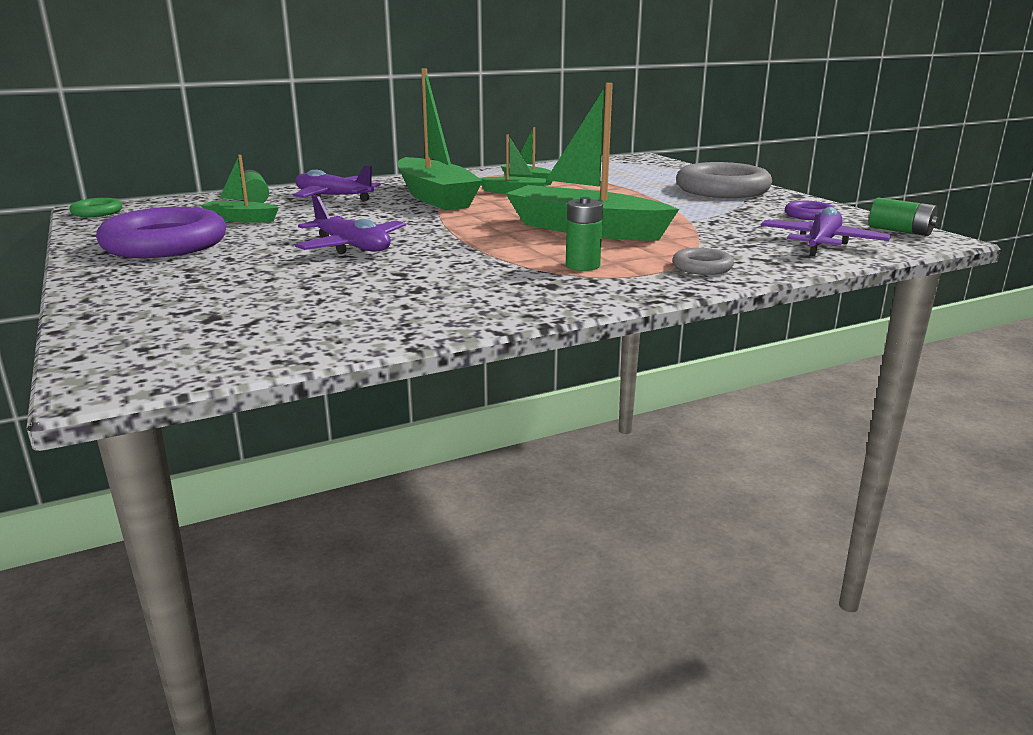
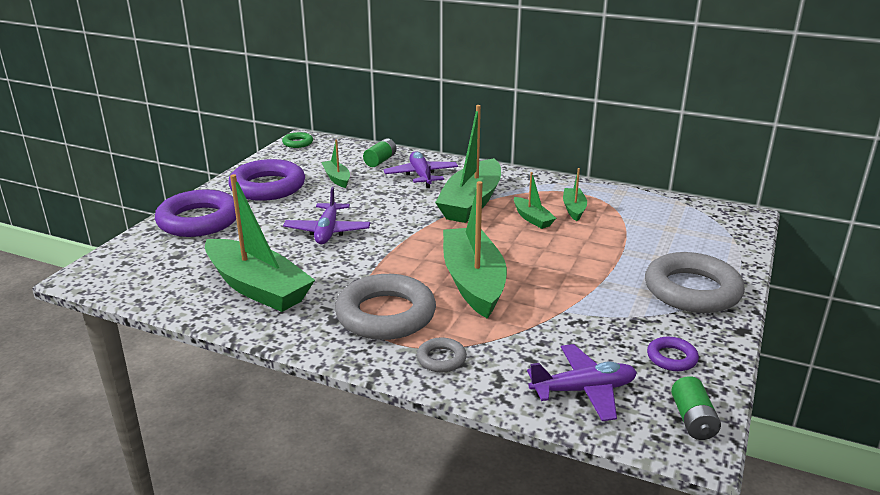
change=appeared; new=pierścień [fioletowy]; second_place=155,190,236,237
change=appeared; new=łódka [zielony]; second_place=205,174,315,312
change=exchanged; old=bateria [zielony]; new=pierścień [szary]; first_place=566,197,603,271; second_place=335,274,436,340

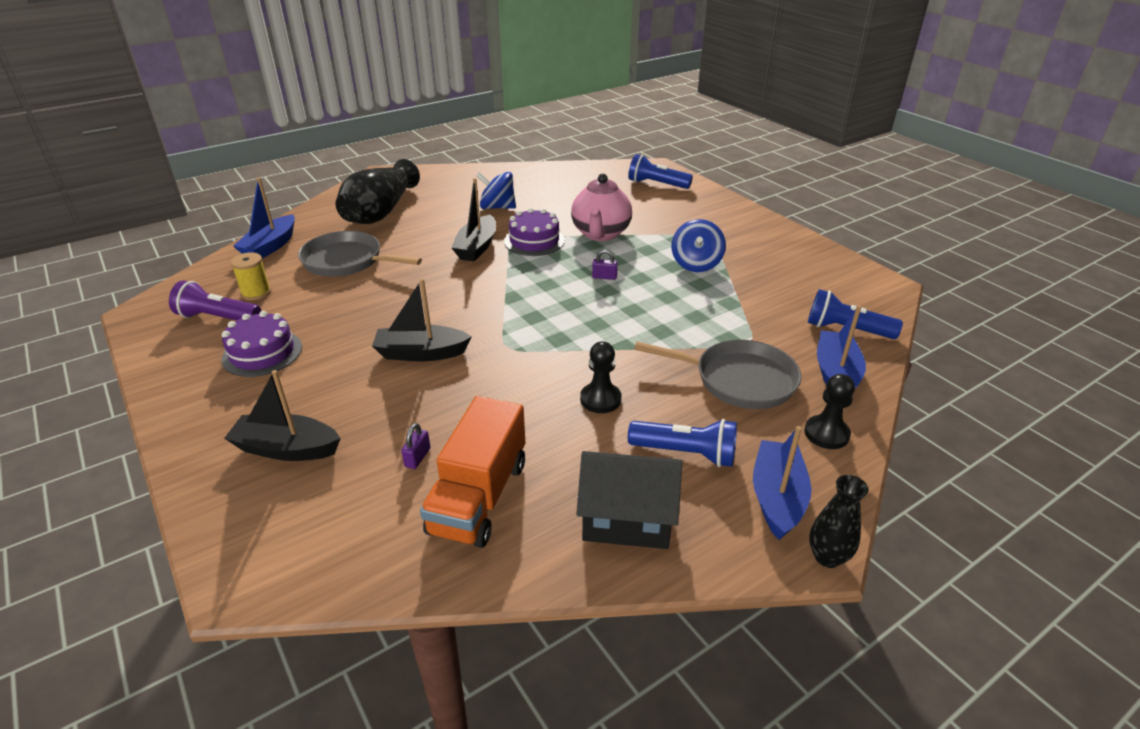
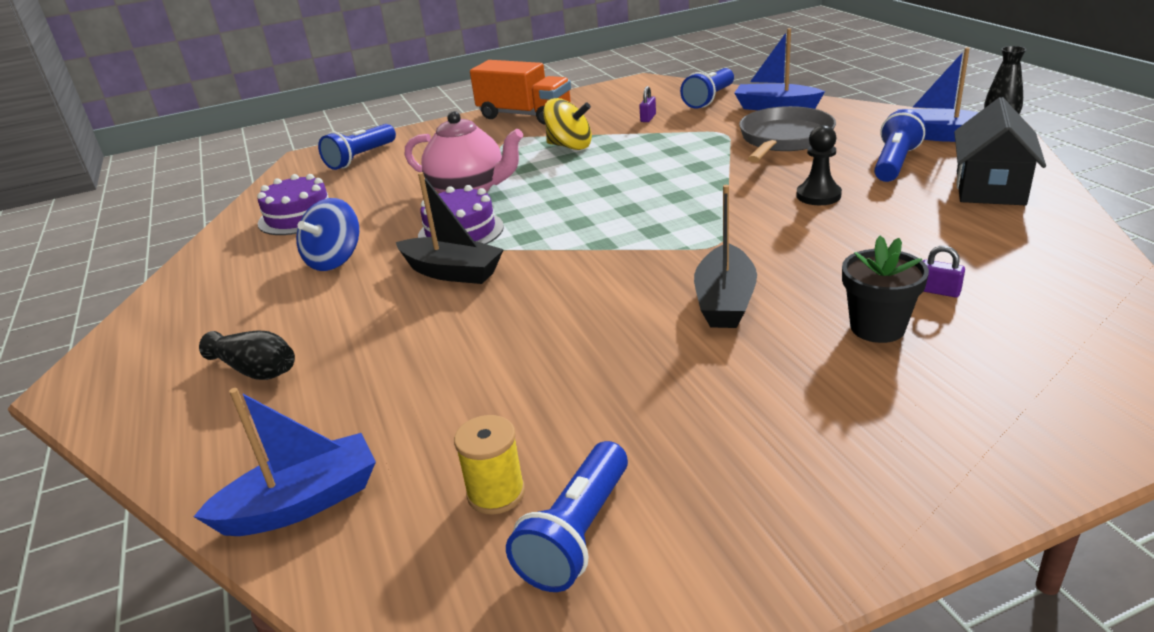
change=spun; old=łódka [niebieski]; first_place=233,177,295,258; second_place=193,388,376,536; degrees=-60
change=size; old=wazon [czarny]; first_place=336,159,420,224; second_place=199,331,295,380; factor=0.5
change=relocated; old=tort [fioletowy]; first_place=221,311,302,377; second_place=257,174,328,235
change=relocated; old=ciężarówka [pomarańczowy]; first_place=420,396,525,548; second_place=470,60,571,125
change=colour; old=latarka [fioletowy]; new=latarka [niebieski]; first_place=169,281,261,320; second_place=506,441,628,592
change=colour; old=bączek [niebieski]; new=bączek [żółty]; first_place=672,219,726,272; second_place=543,98,592,150
change=relocated; old=kłódka [fioletowy]; first_place=592,249,618,280; second_place=639,86,656,122
change=appeared; new=doniczka [czarny]; second_place=842,236,929,343
change=missing; old=łódka [czarny]; first_place=224,370,341,461
change=missing; old=patelnia [szary]; first_place=298,231,422,277
change=missing; old=pionek [czarny]; first_place=804,374,855,449

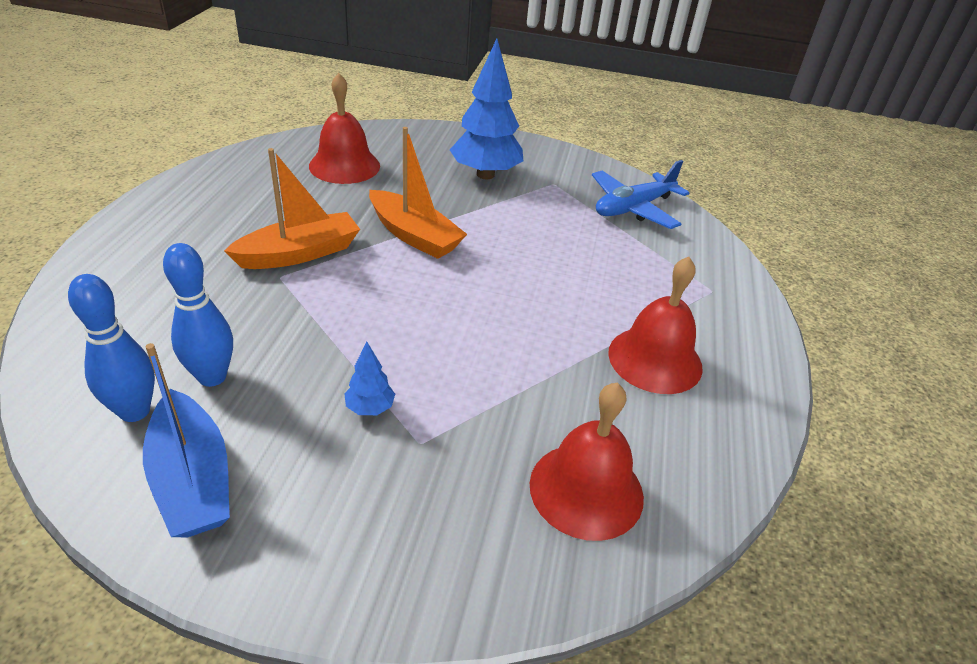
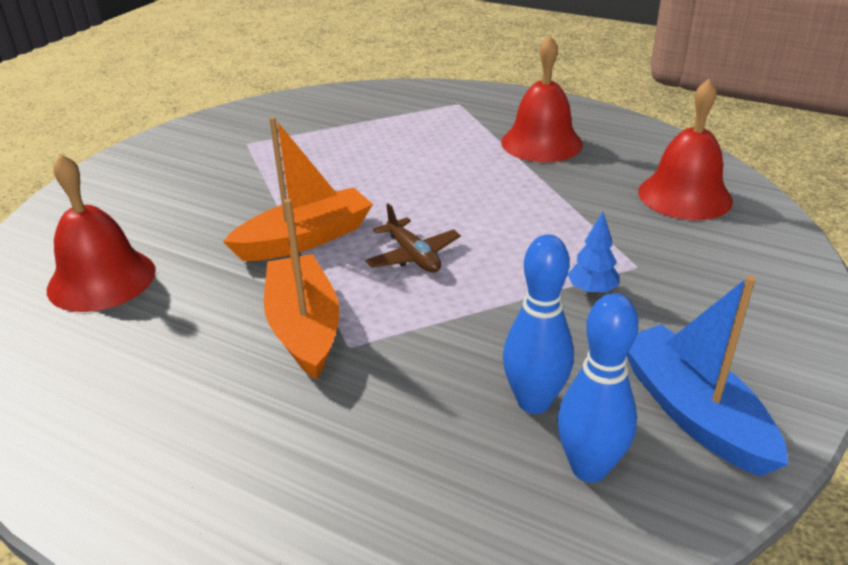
change=appeared; new=samolot [brązowy]; second_place=365,203,461,273
change=spun; old=łódka [niebieski]; first_place=143,343,230,537; second_place=627,275,788,476; degrees=-105
change=missing; old=drzewko [niebieski]; first_place=450,39,523,179
change=missing; old=samolot [niebieski]; first_place=592,160,689,229

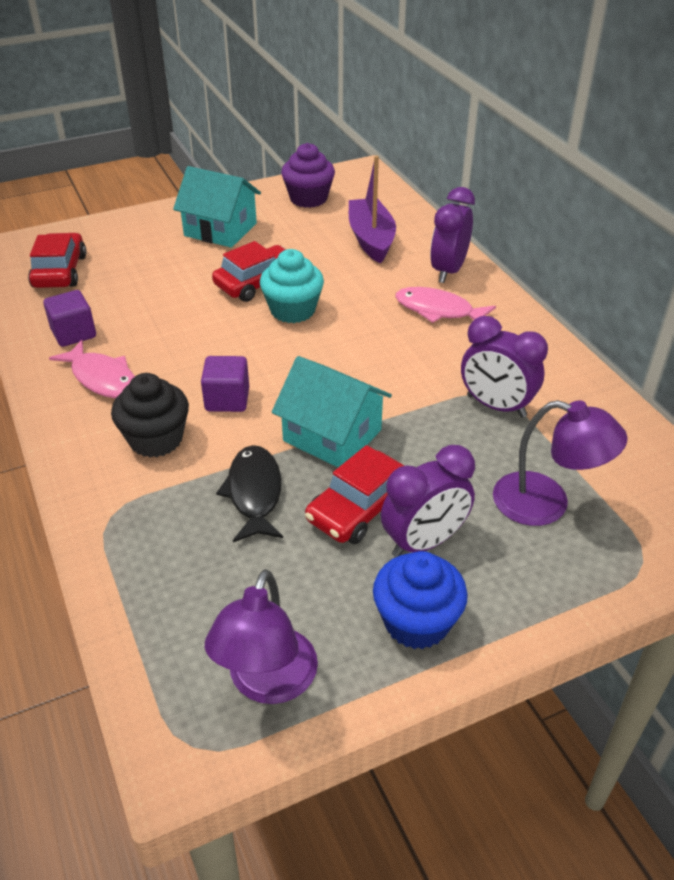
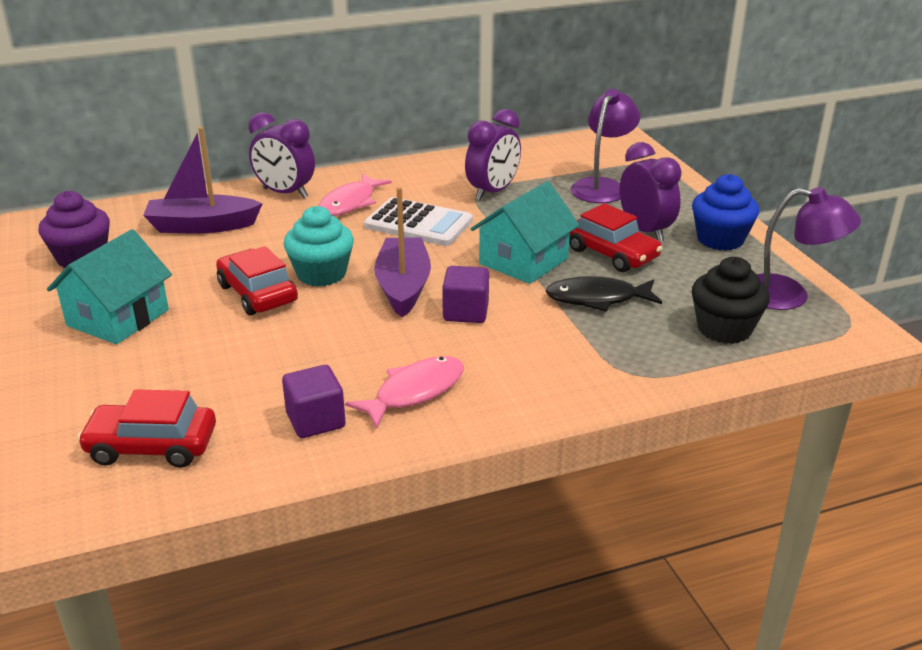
change=appeared; new=kalkulator [biały]; second_place=364,197,473,246
change=appeared; new=łódka [fioletowy]; second_place=374,187,431,317
change=relocated; old=muffinka [czarny]; first_place=111,373,189,457; second_place=692,257,770,344

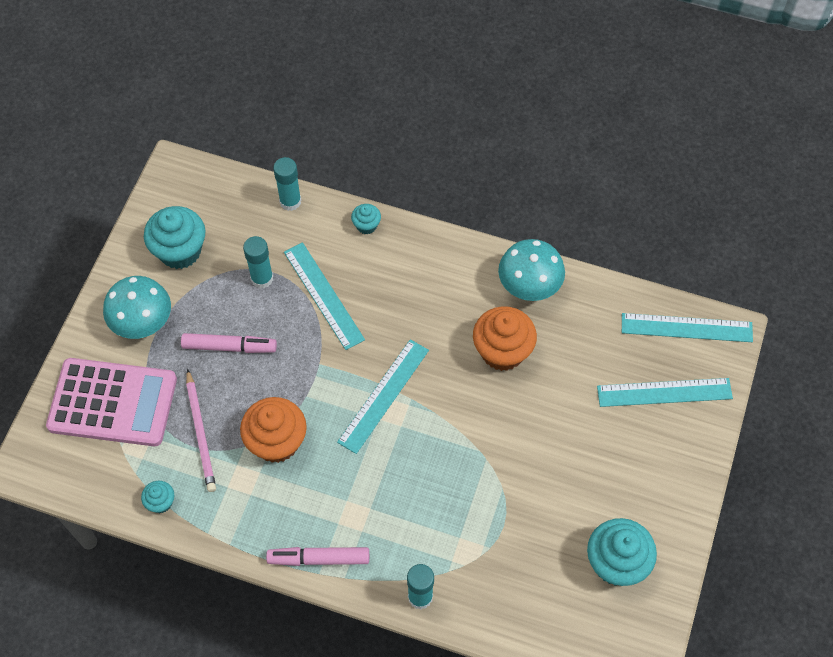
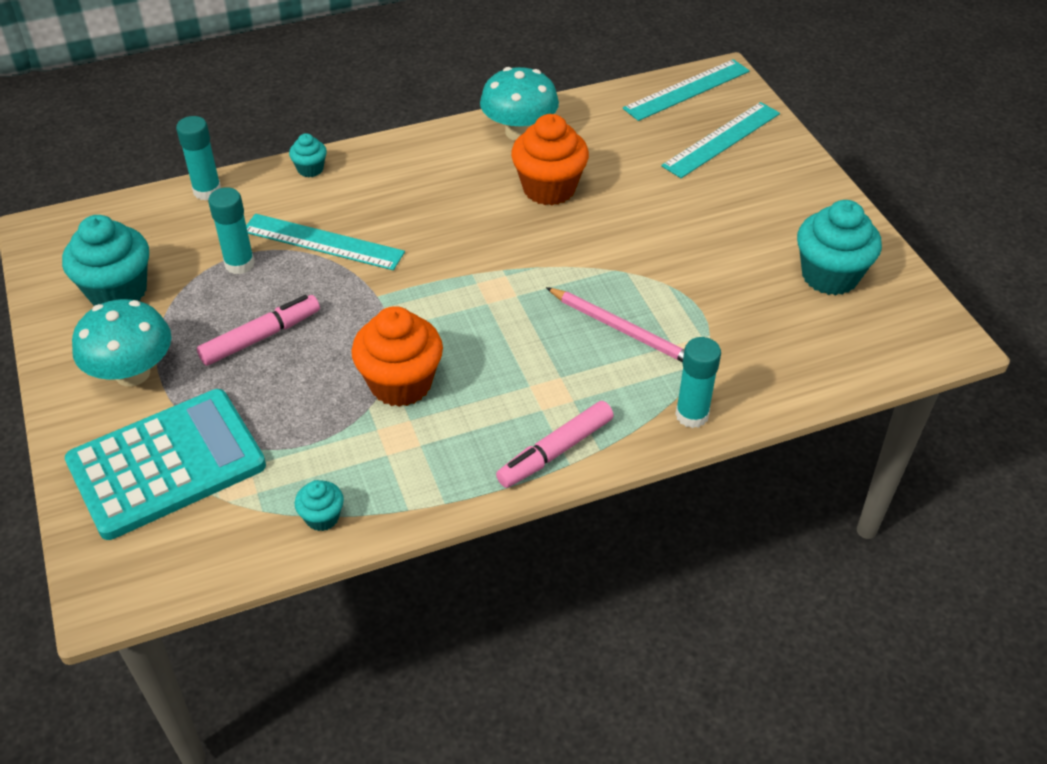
change=colour; old=kalkulator [różowy]; new=kalkulator [turkusowy]; first_place=46,358,177,446; second_place=65,389,266,540
change=relocated; old=ołówek [różowy]; first_place=186,369,216,492; second_place=546,287,685,362
change=missing; old=linijka [turkusowy]; first_place=337,339,429,454

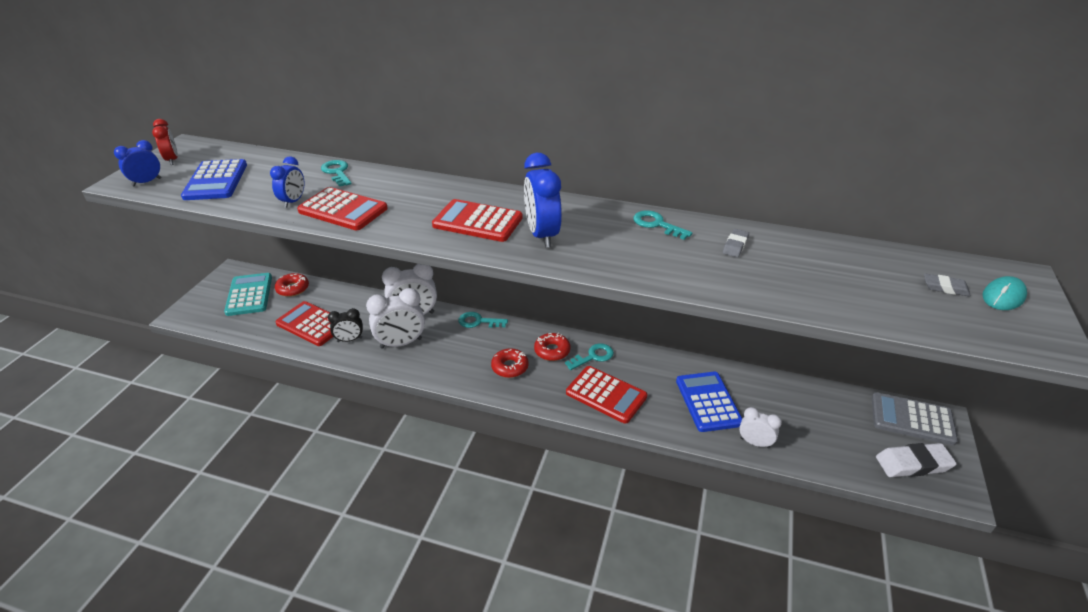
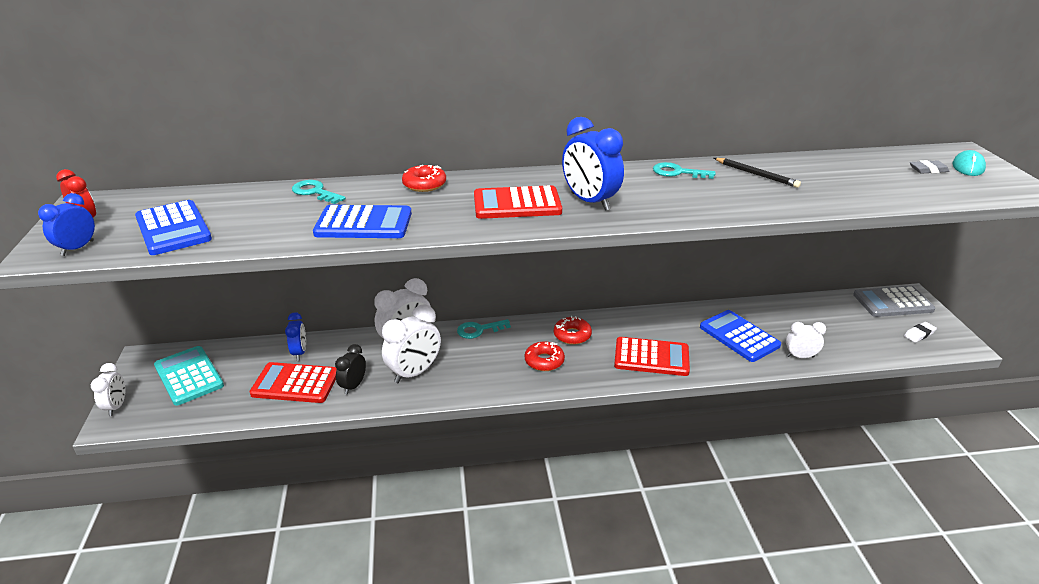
change=appeared; new=budzik [biały]; second_place=91,363,125,416
change=relocated; old=budzik [niebieski]; first_place=270,156,305,208; second_place=285,312,306,360
change=colour; old=kalkulator [czerwony]; new=kalkulator [niebieski]; first_place=297,187,388,230; second_place=313,205,412,238
change=spun; old=budzik [czarny]; first_place=328,308,363,342; second_place=335,344,366,395; degrees=150
change=relocated; old=donut [czerwony]; first_place=275,273,309,297; second_place=402,165,446,192
change=exchanged; old=gumka do mazania [szary]; new=ołówek [czarny]; first_place=723,229,749,257; second_place=714,158,801,188
change=size; old=gumka do mazania [biały]; first_place=876,443,957,477; second_place=904,322,937,343; factor=0.55
change=missing; old=klucz [turkusowy]; first_place=565,343,614,370

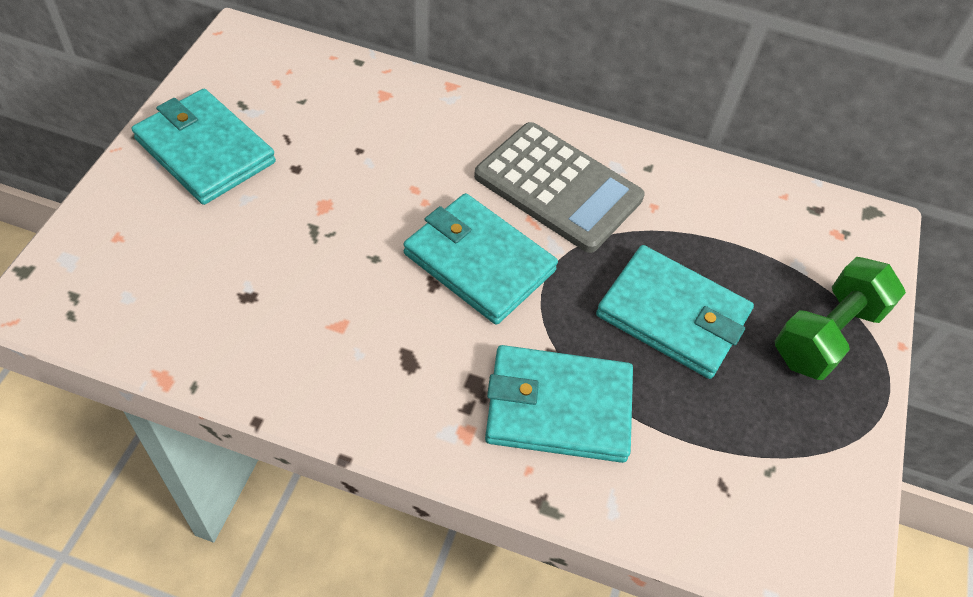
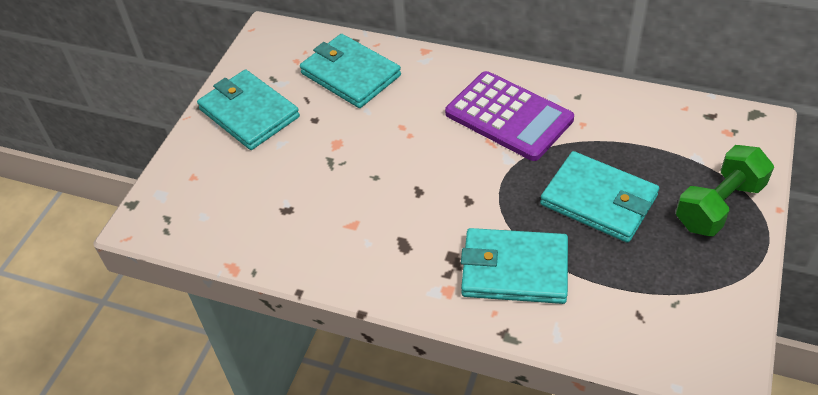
change=relocated; old=portfel [turkusowy]; first_place=404,193,558,325; second_place=300,34,401,108
change=colour; old=kalkulator [szary]; new=kalkulator [fioletowy]; first_place=474,122,645,253; second_place=445,71,574,161

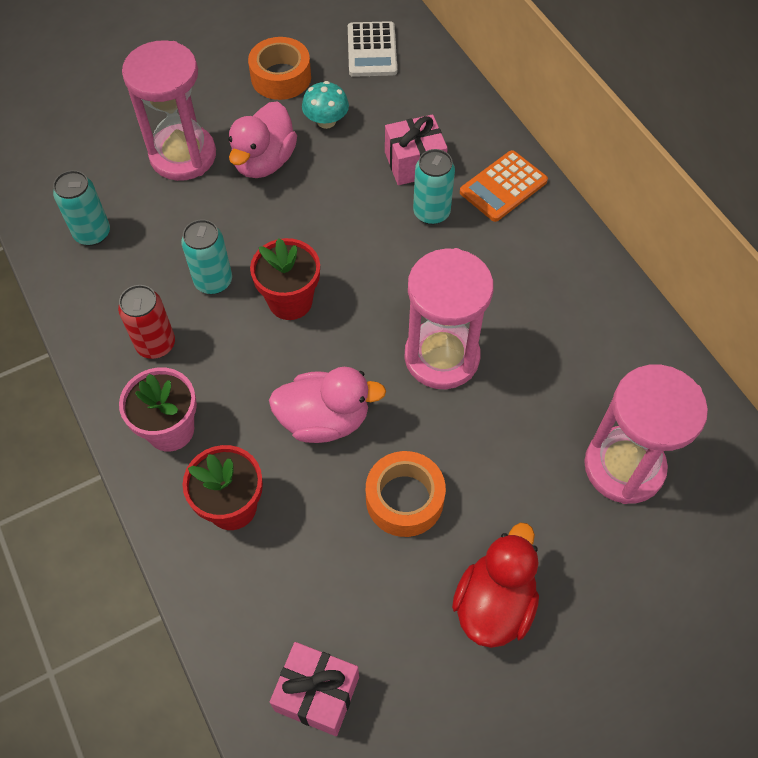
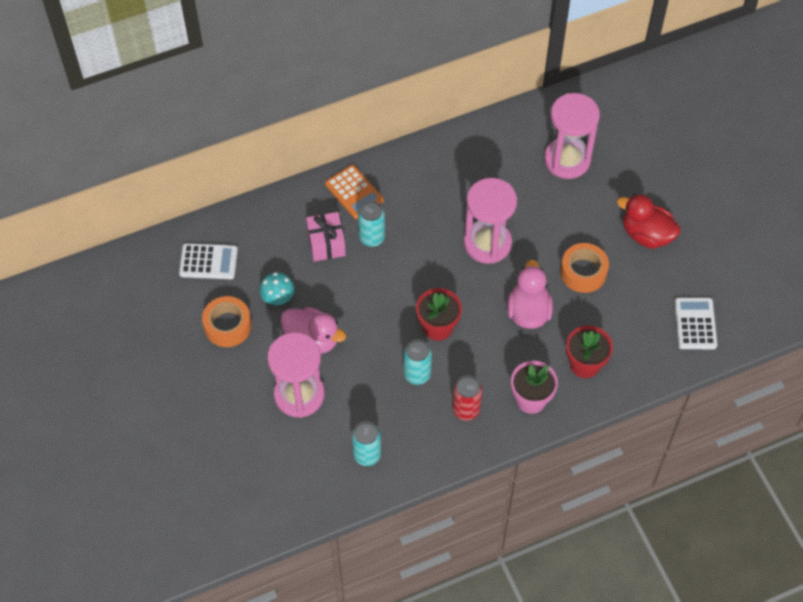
change=exchanged; old=prezent [różowy]; new=kalkulator [biały]; first_place=270,642,359,736; second_place=674,297,717,349

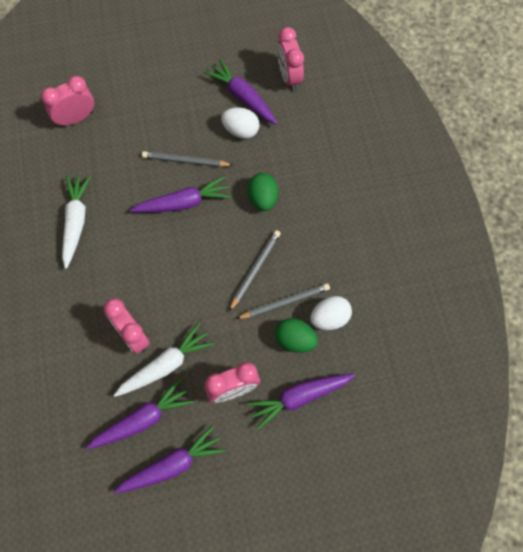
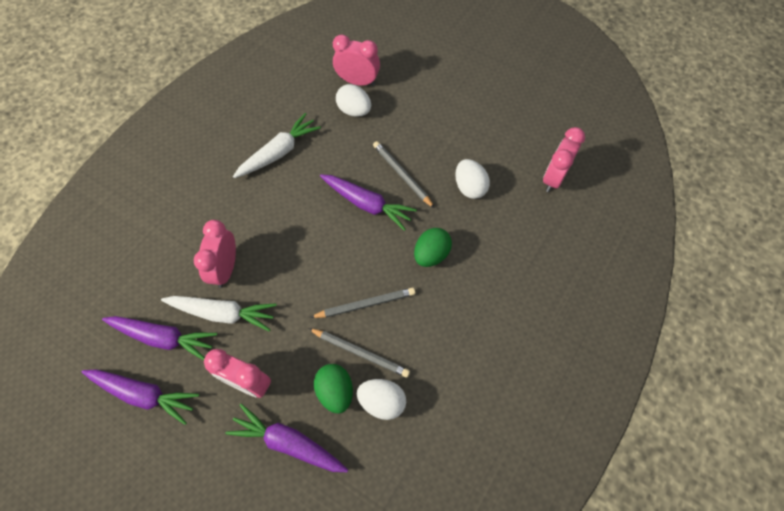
change=appeared; new=jajko [biały]; second_place=336,84,371,117
change=missing; old=marchewka [fioletowy]; first_place=204,59,278,125

